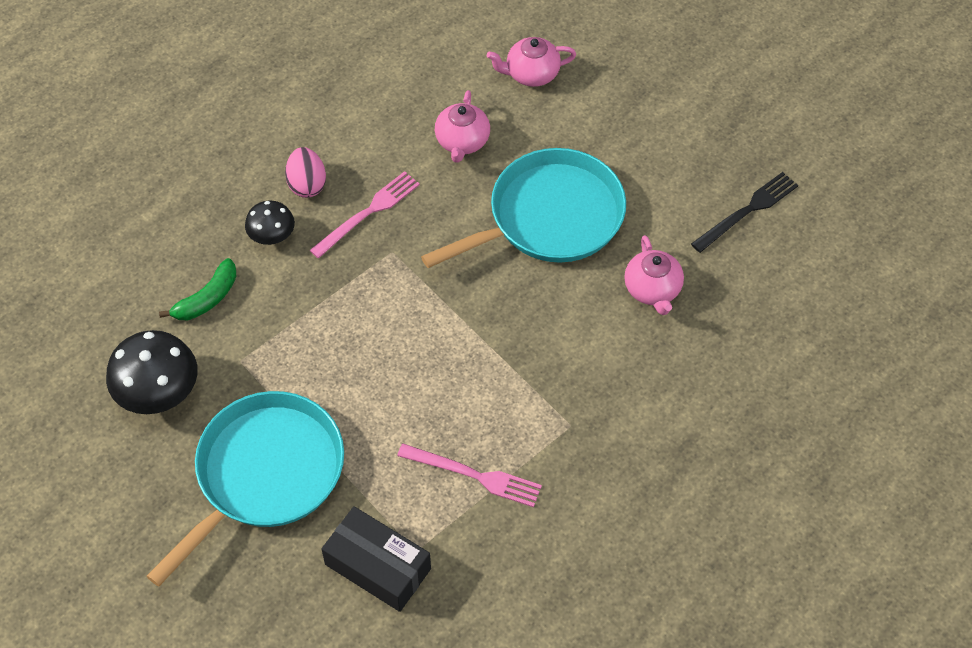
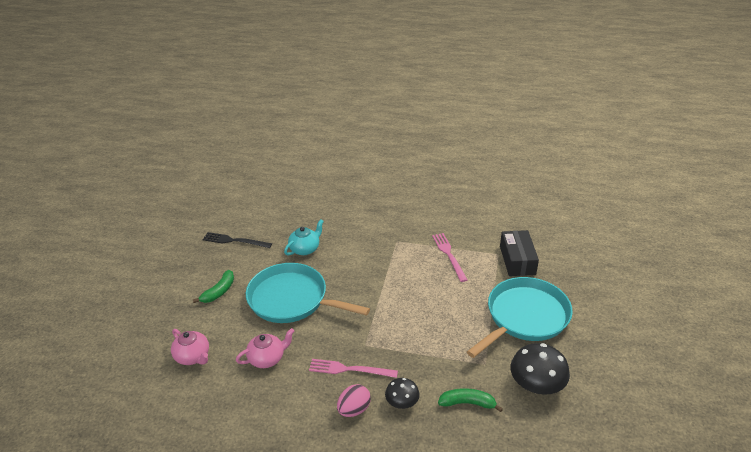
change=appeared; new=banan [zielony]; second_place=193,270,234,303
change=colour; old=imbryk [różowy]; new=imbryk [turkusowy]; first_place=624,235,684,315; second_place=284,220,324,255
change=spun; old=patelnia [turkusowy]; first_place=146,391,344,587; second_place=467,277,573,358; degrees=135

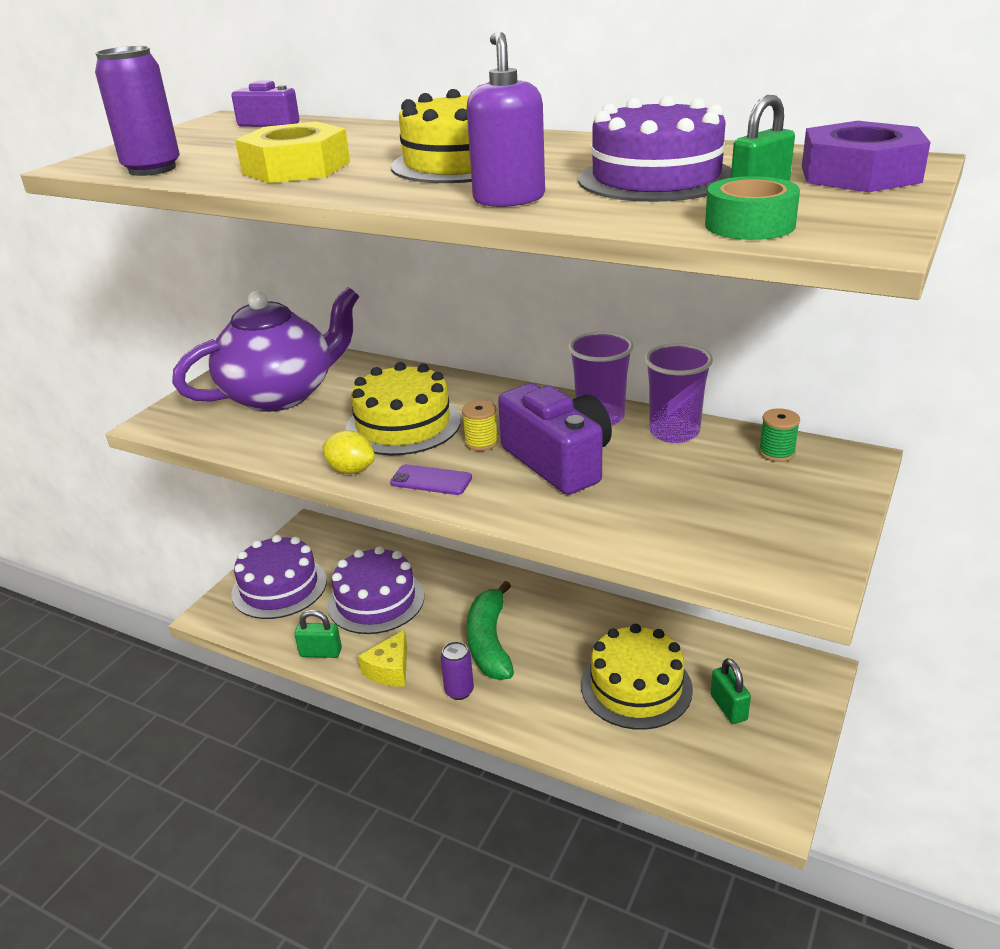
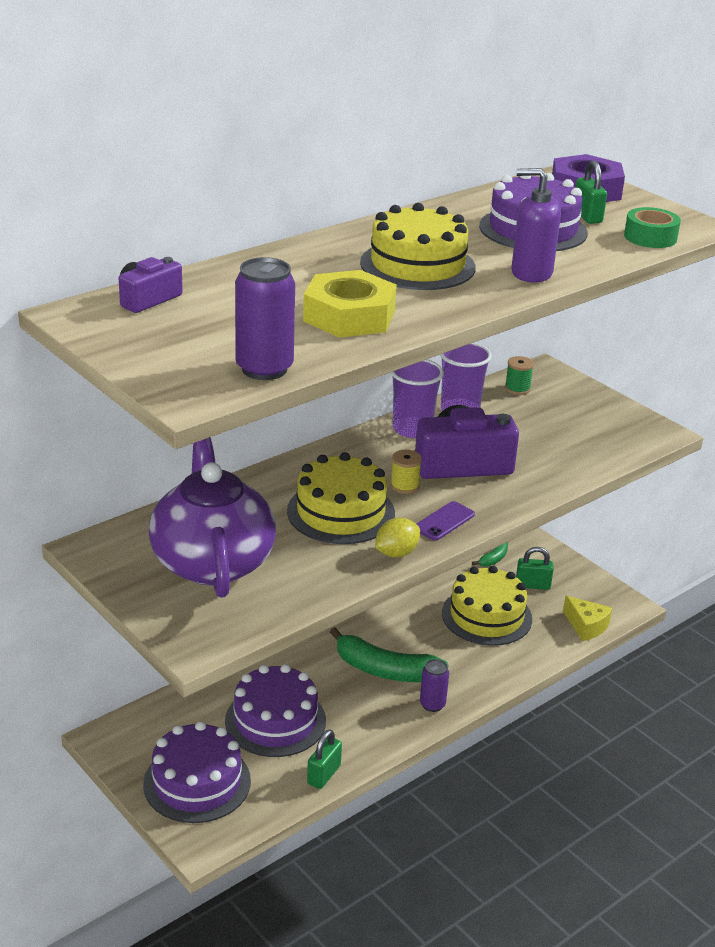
change=appeared; new=banan [zielony]; second_place=472,542,508,567
change=relocated; old=ser [żółty]; first_place=358,630,407,686; second_place=563,596,612,641

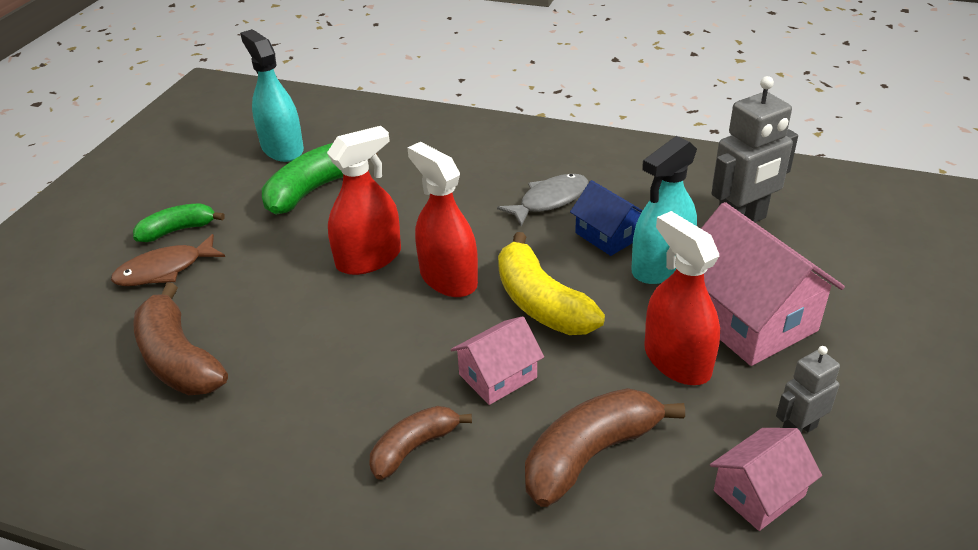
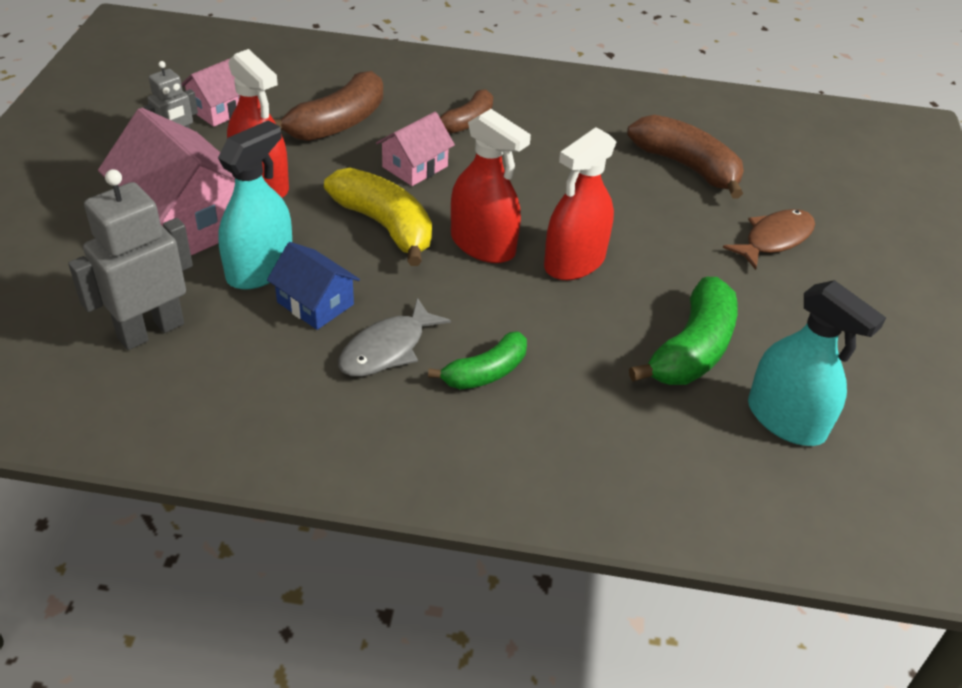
change=relocated; old=banan [zielony]; first_place=133,204,225,242; second_place=428,332,527,389

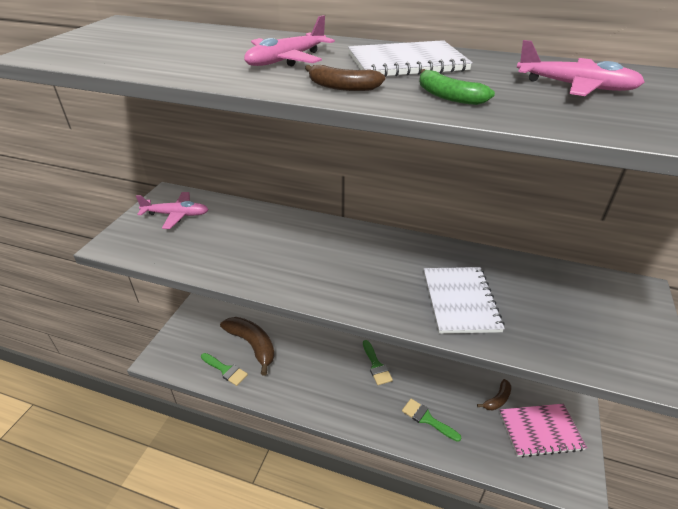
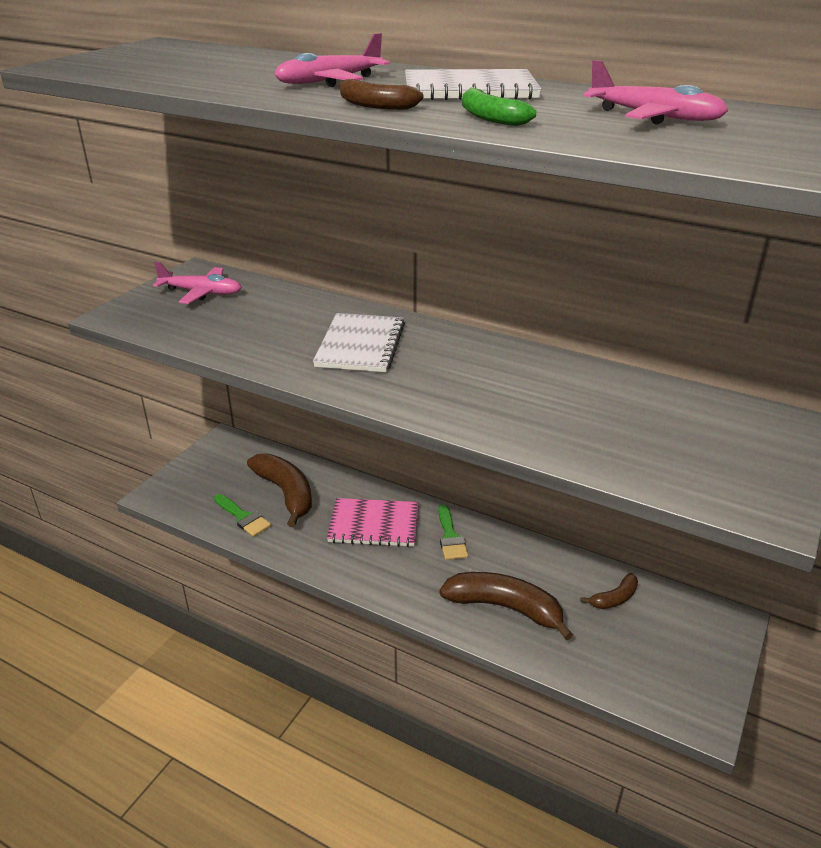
change=relocated; old=zeszyt [biały]; first_place=424,267,505,334; second_place=313,313,405,372
change=relocated; old=zeszyt [różowy]; first_place=499,404,587,457; second_place=327,498,419,547
change=exchanged; old=pędzel [zielony]; new=banan [brązowy]; first_place=402,399,461,442; second_place=439,572,573,640

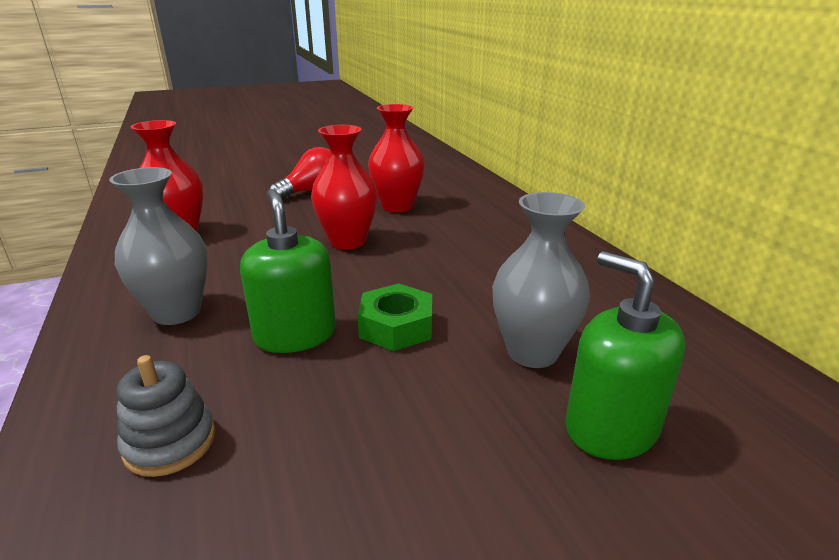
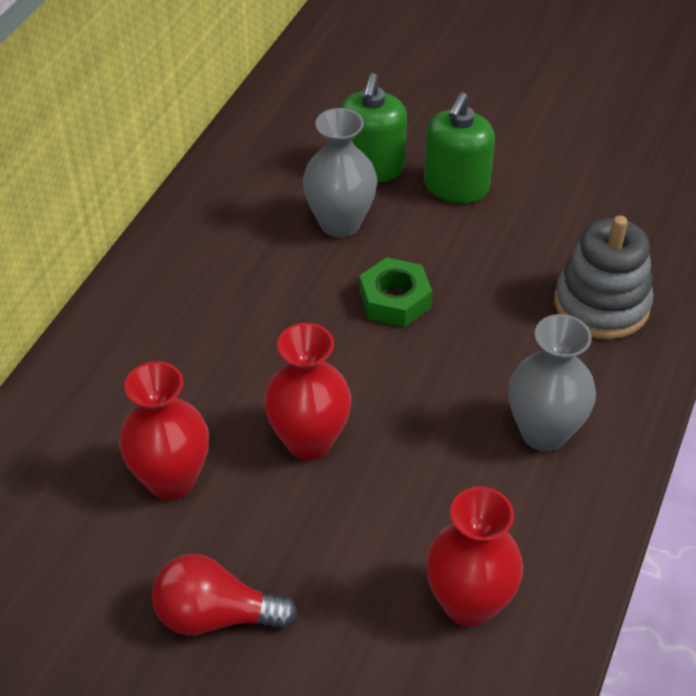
change=relocated; old=dozownik mydła [zielony]; first_place=240,189,336,353; second_place=424,92,495,204
change=size; old=zabawka nakładanka [szary]; first_place=117,355,215,477; second_place=554,215,654,339; factor=1.61

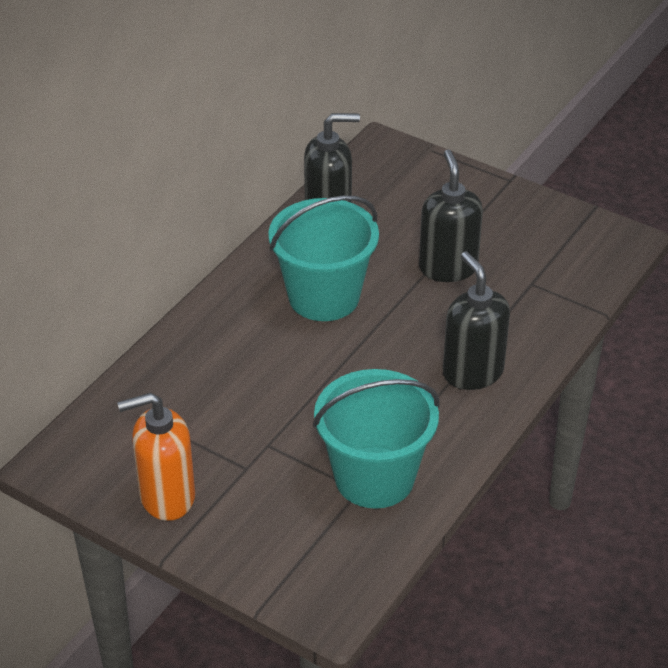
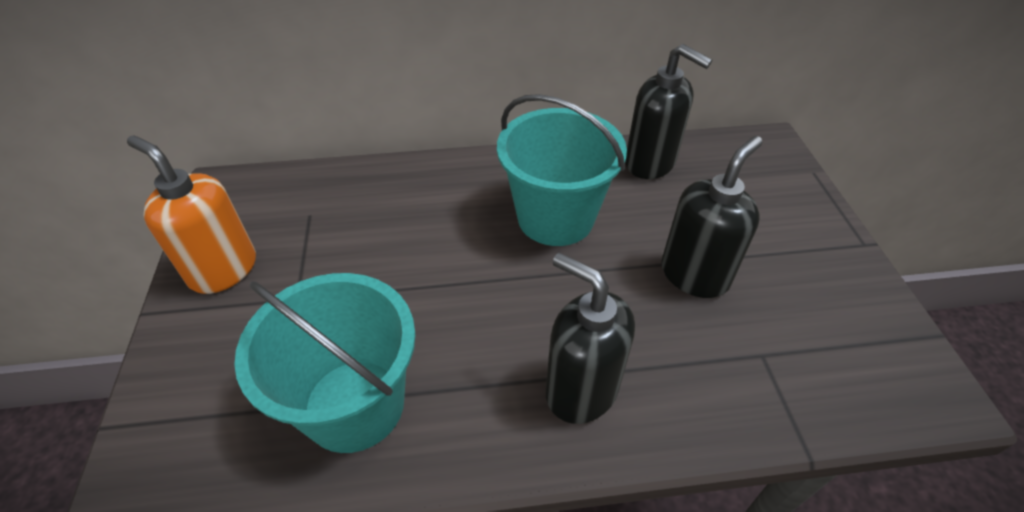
change=spun; old=dozownik mydła [czarny]; first_place=443,252,510,390; second_place=546,253,635,424; degrees=-75

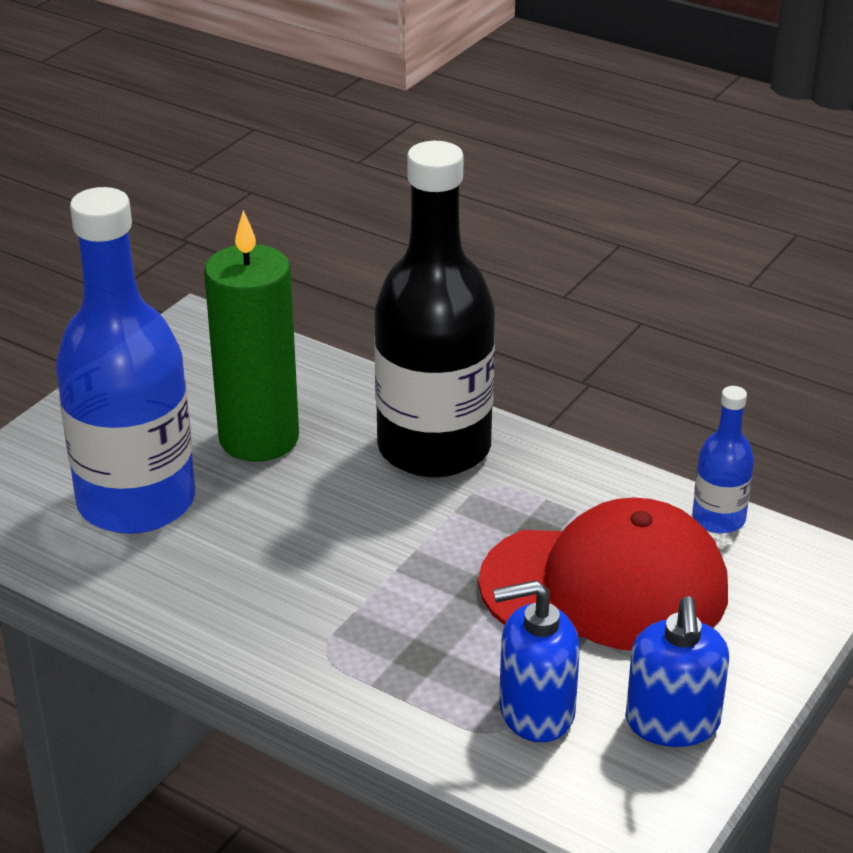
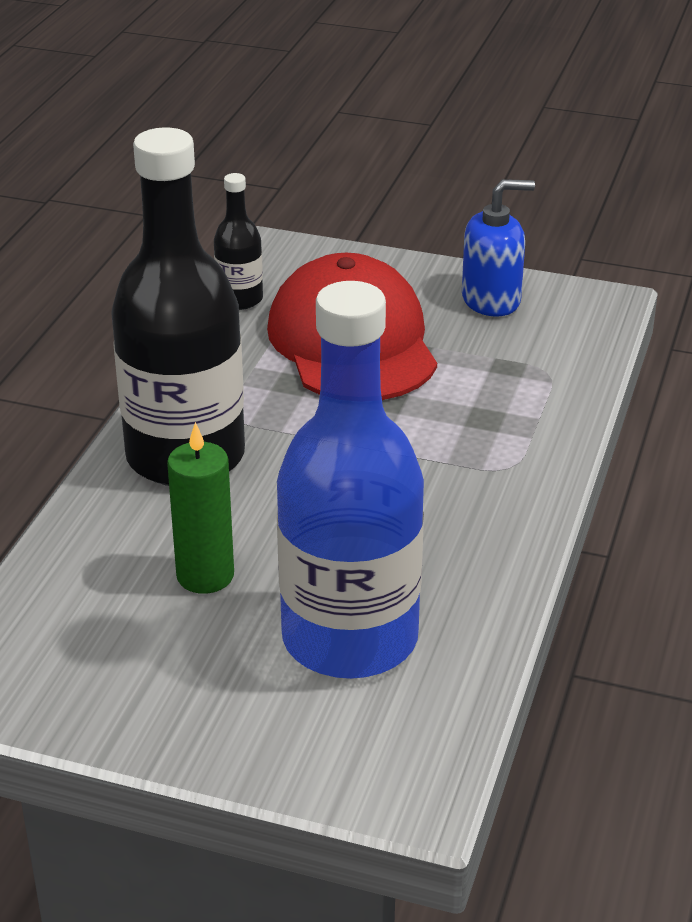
change=size; old=świeca [zielony]; first_place=204,210,299,462; second_place=167,422,234,594; factor=0.62
change=colour; old=butelka [niebieski]; new=butelka [czarny]; first_place=692,386,754,533; second_place=214,173,263,310
change=missing; old=dozownik mydła [niebieski]; first_place=493,580,580,742

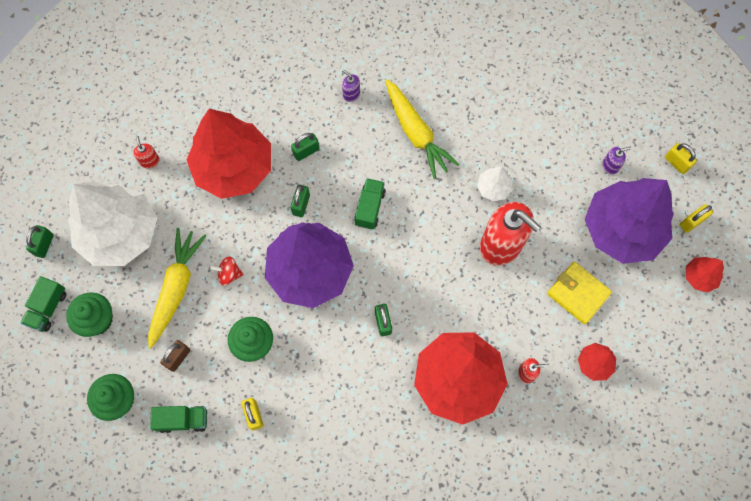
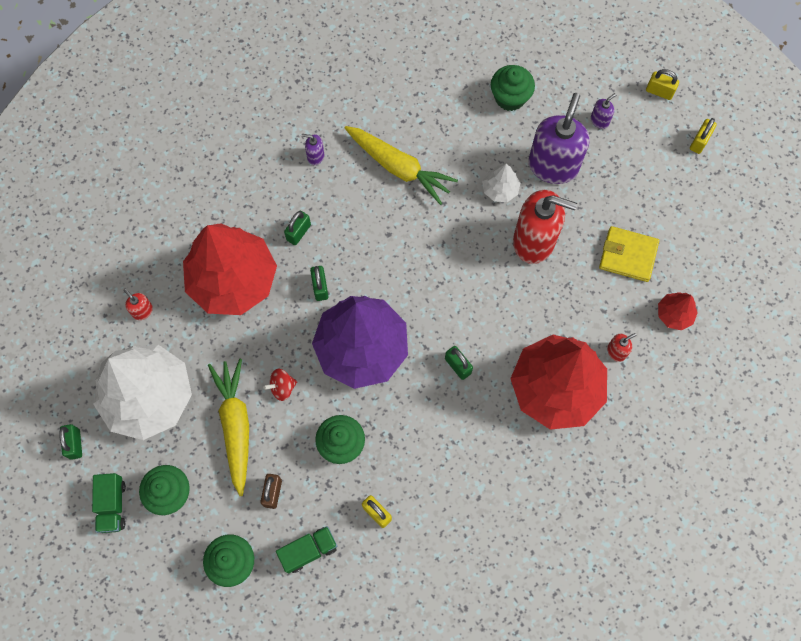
change=appeared; new=muffinka [zielony]; second_place=491,65,535,111
change=appeared; new=dozownik mydła [fioletowy]; second_place=528,93,590,184
change=missing; old=ciężarówka [zielony]; first_place=355,178,386,229
change=missing; old=drzewko [fioletowy]; first_place=585,178,674,264
change=missing; old=drzewko [czerwony]; first_place=686,257,724,293

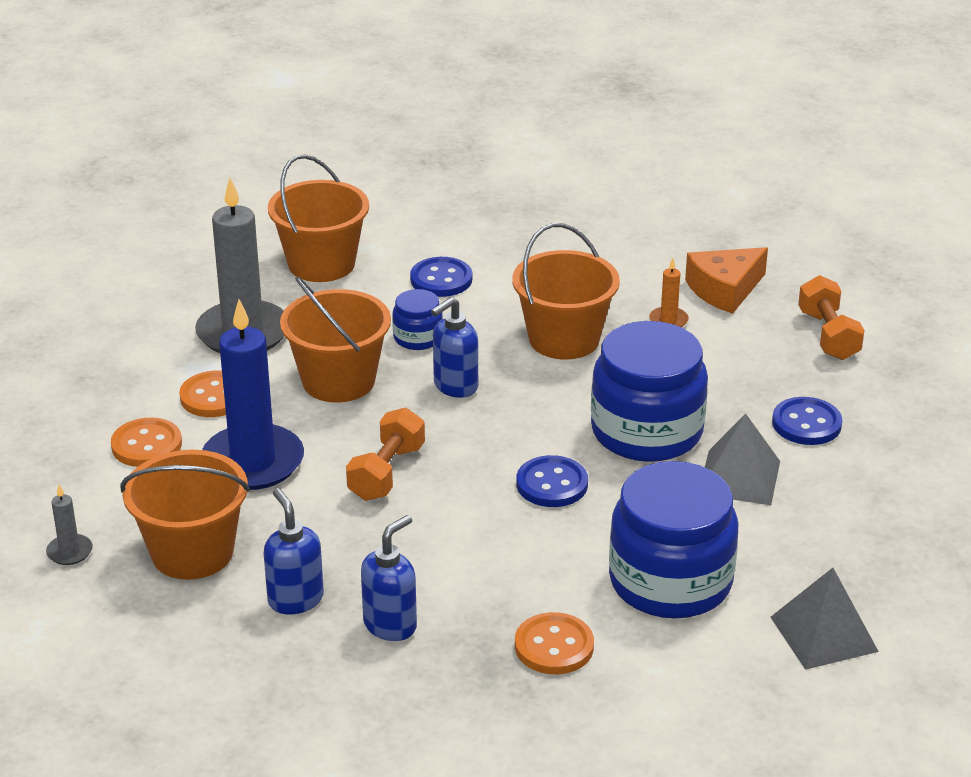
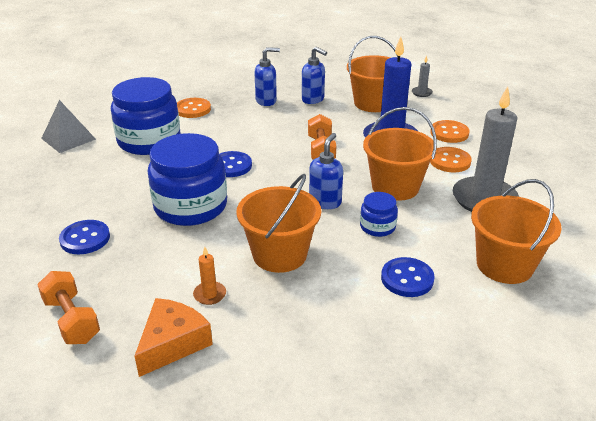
change=spun; old=dozownik mydła [niebieski]; first_place=361,515,417,641; second_place=254,47,280,106; degrees=-120
change=missing; old=piramida [szary]; first_place=705,413,780,505

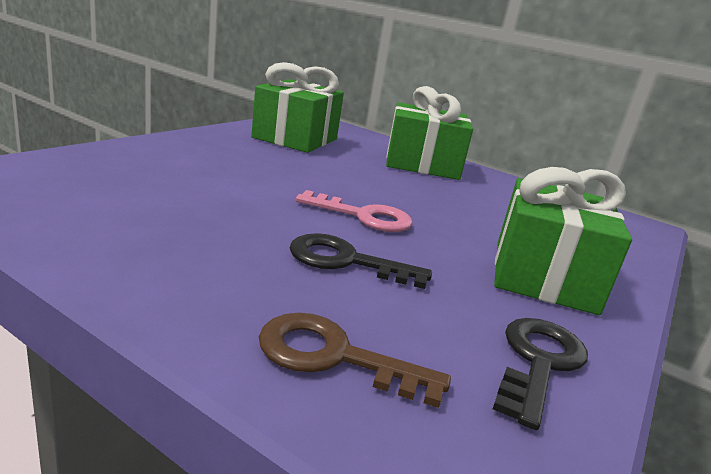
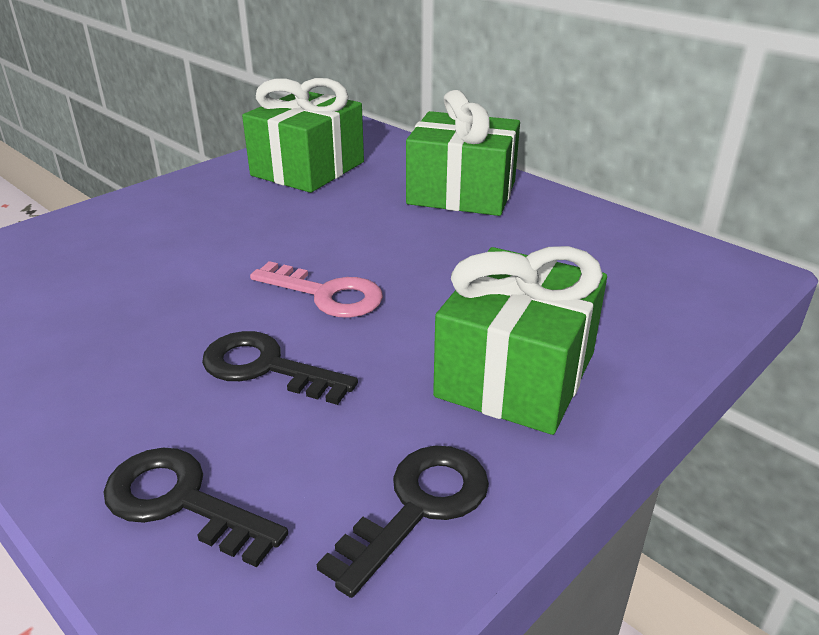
change=colour; old=klucz [brązowy]; new=klucz [czarny]; first_place=259,313,451,408; second_place=104,448,288,567

